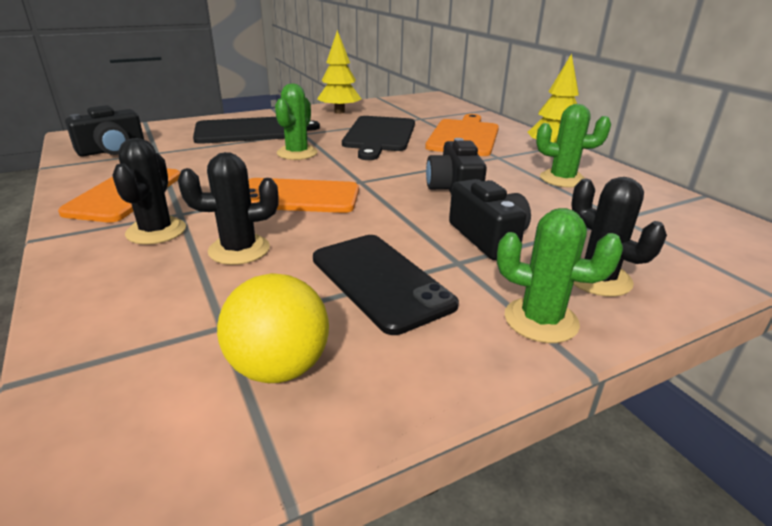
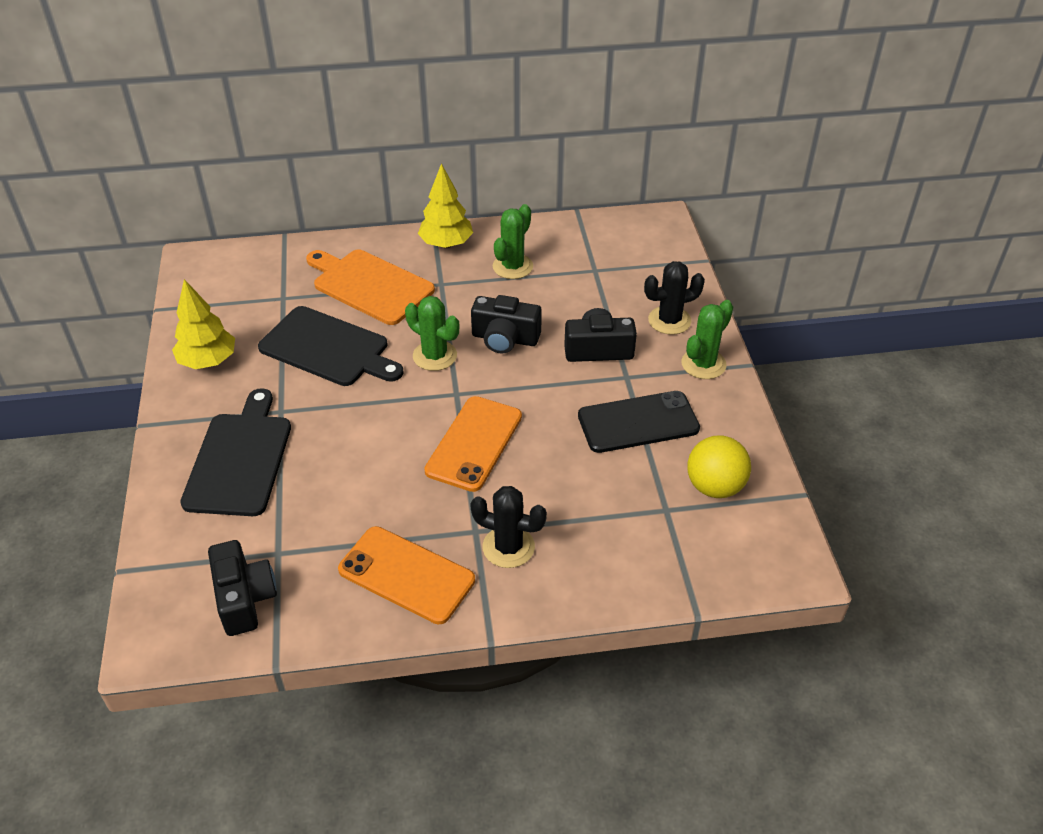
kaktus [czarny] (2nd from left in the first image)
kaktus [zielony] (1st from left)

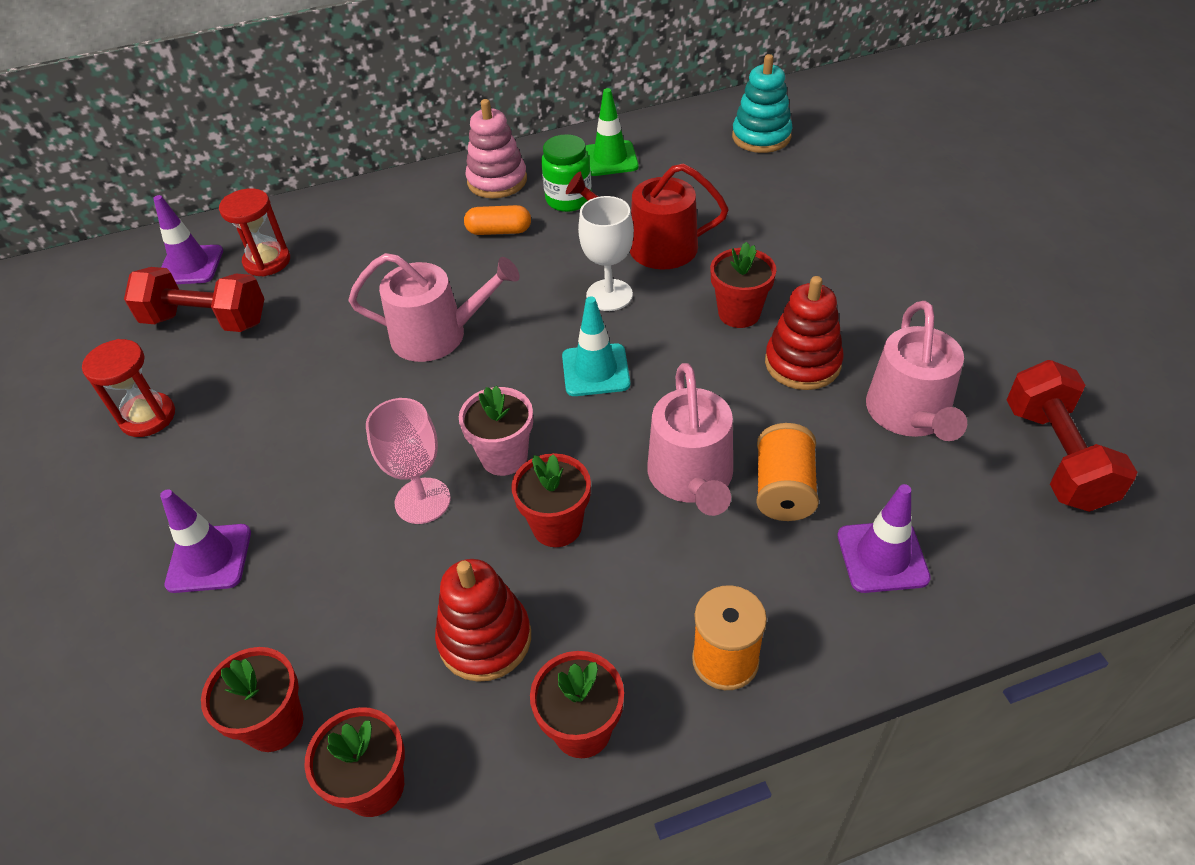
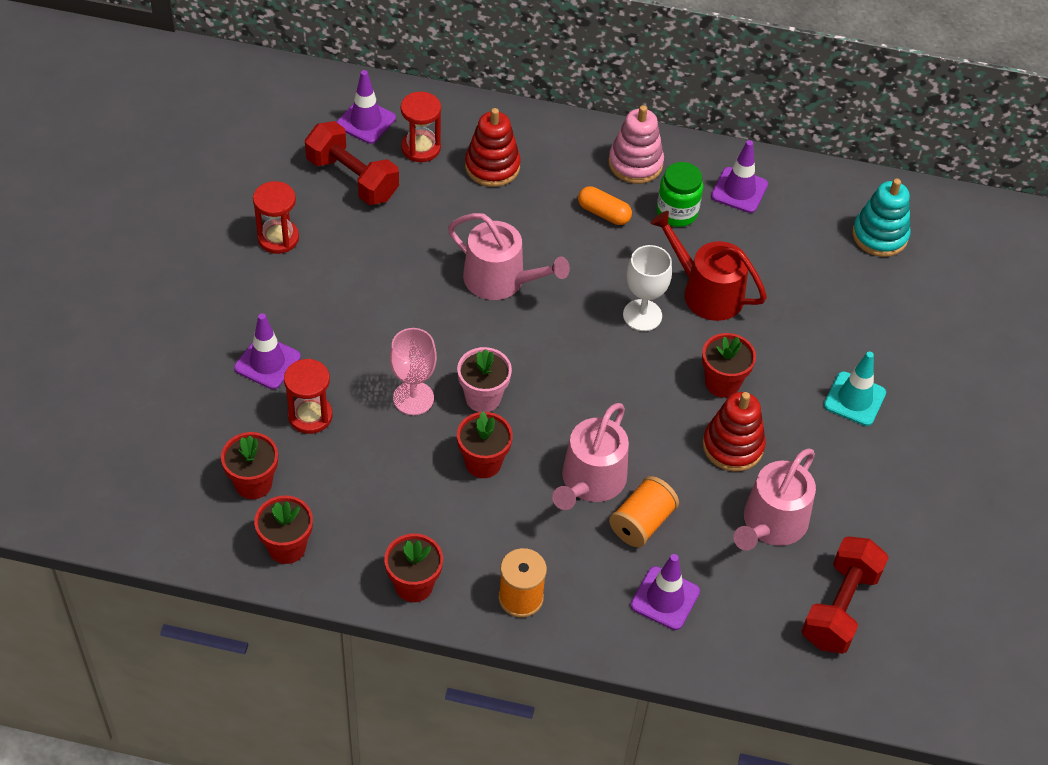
klepsydra [czerwony] (2nd from left)
zabawka nakładanka [czerwony] (1st from left)
pachołek [turkusowy]
pachołek [fioletowy] (4th from left)

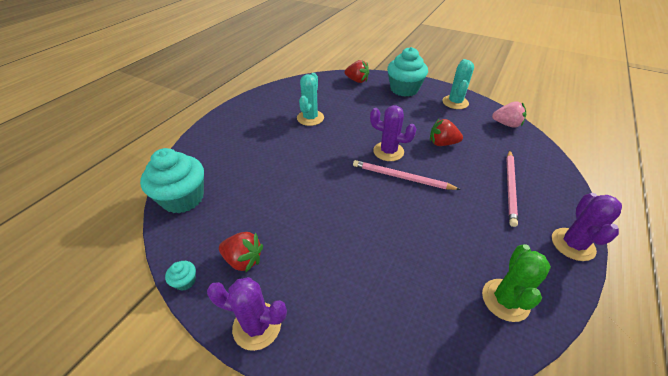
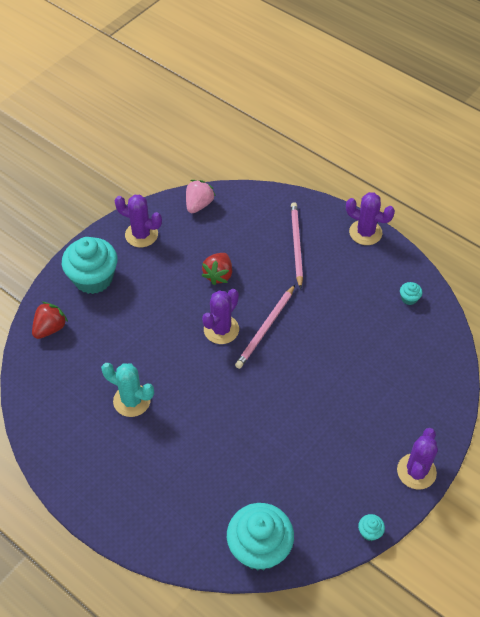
truskawka [czerwony] (1st from left in the first image)
muffinka [turkusowy] (4th from left)
kaktus [fioletowy] (1st from left)
ołówek [różowy] (2nd from left)

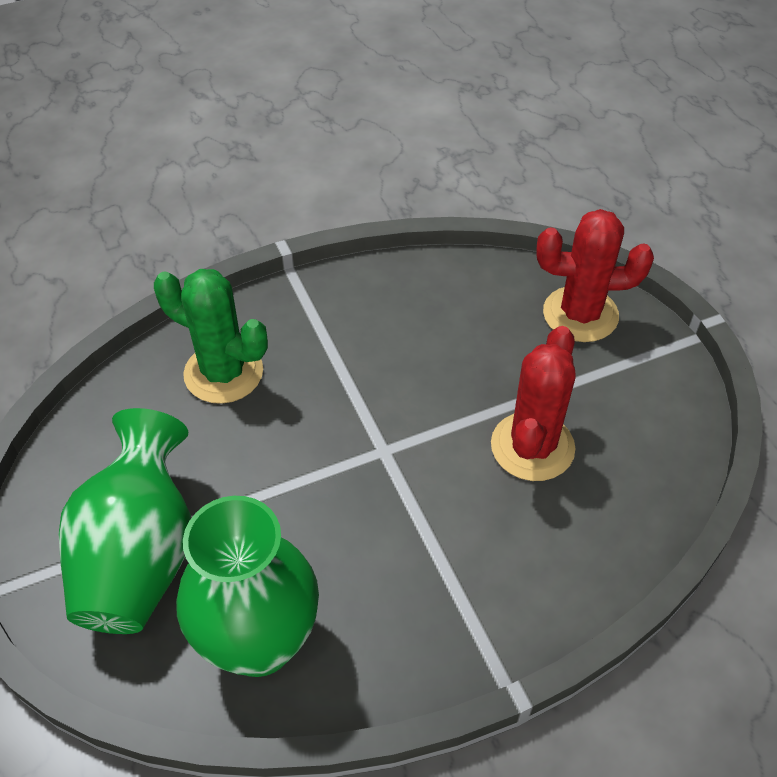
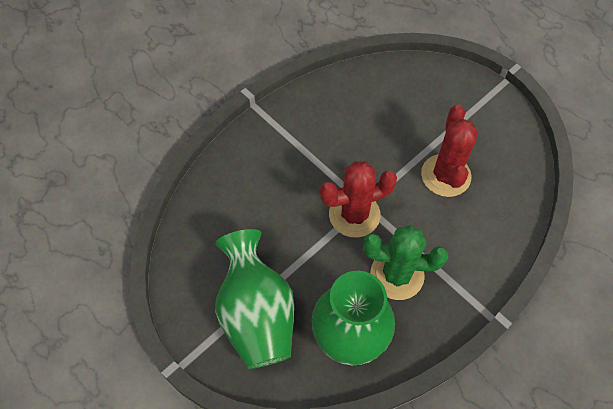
kaktus [zielony]
kaktus [czerwony] (1st from left)

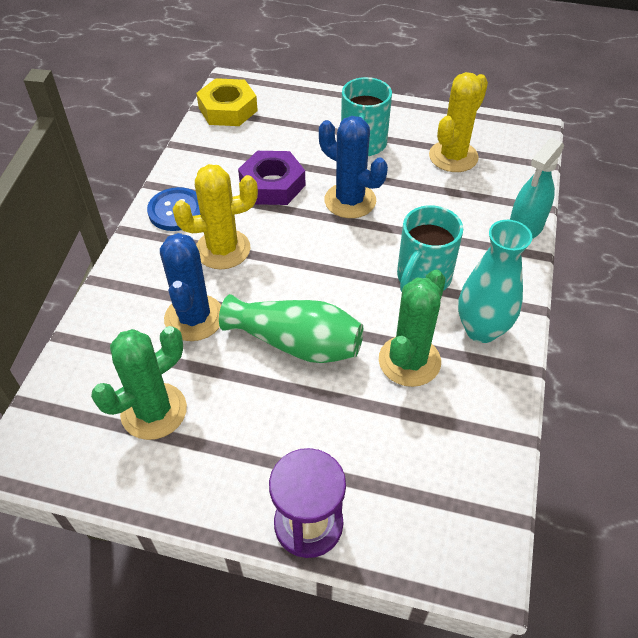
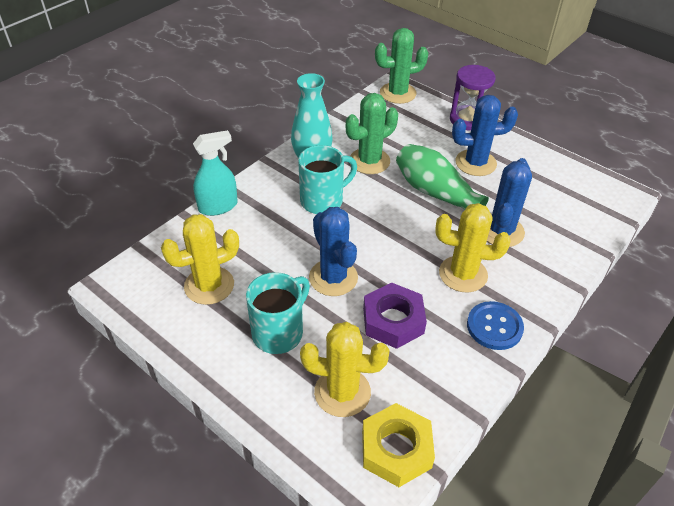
kaktus [żółty] (2nd from left)
kaktus [niebieski] (2nd from left)
kaktus [zielony] (2nd from left)

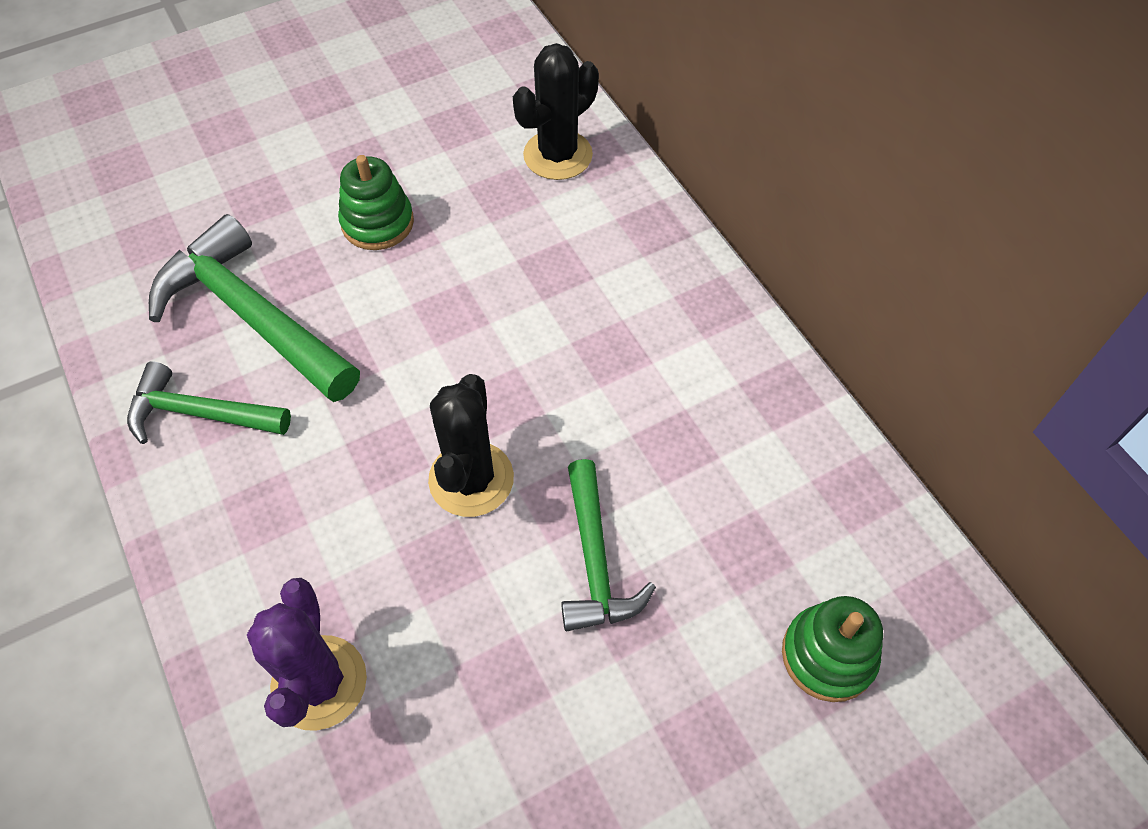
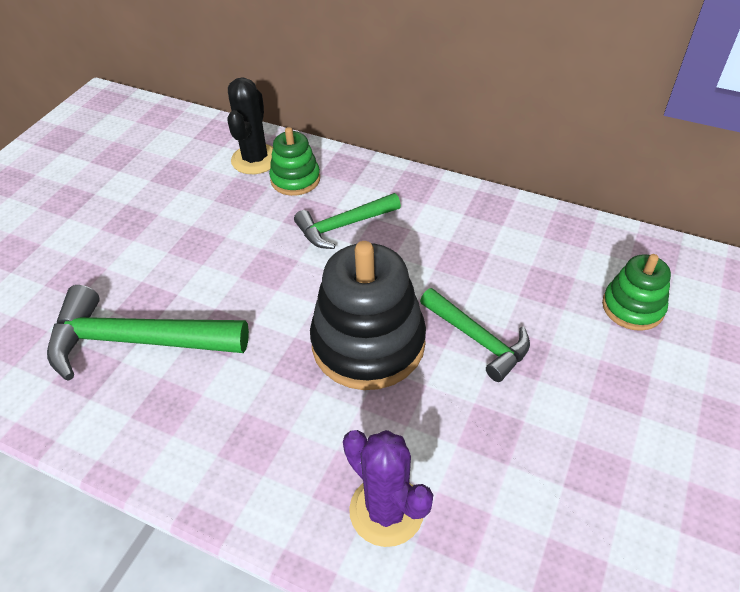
młotek [zielony] (2nd from left)
zabawka nakładanka [zielony] (1st from left)
zabawka nakładanka [czarny]

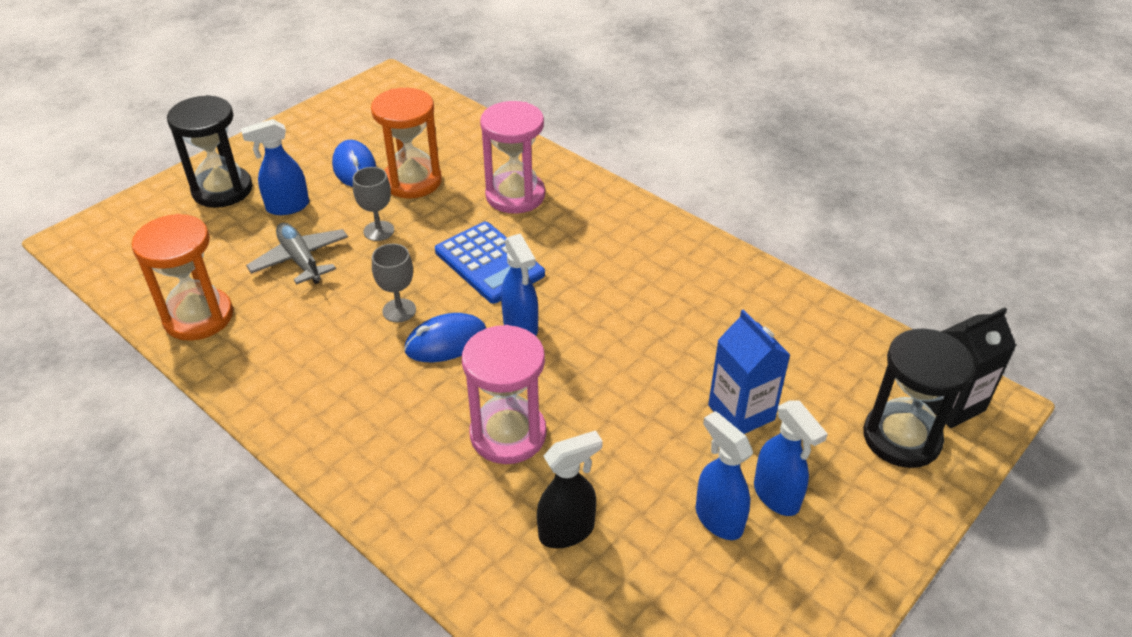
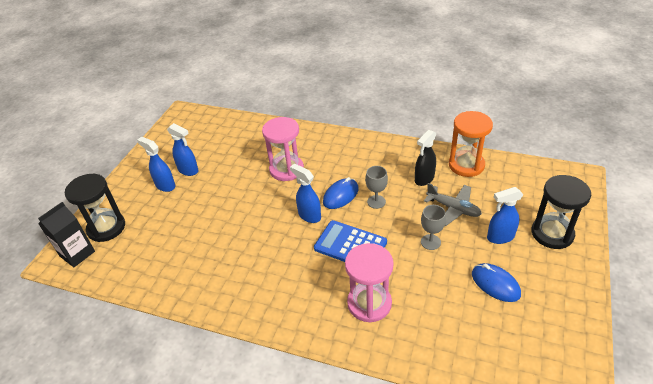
klepsydra [pomarańczowy] (2nd from left in the first image)
karton mleka [niebieski]
spryskiwacz [czarny]
spryskiwacz [niebieski] (4th from left)

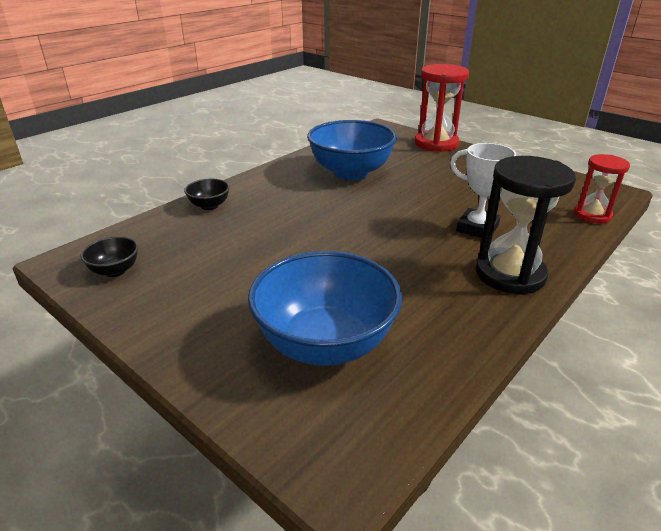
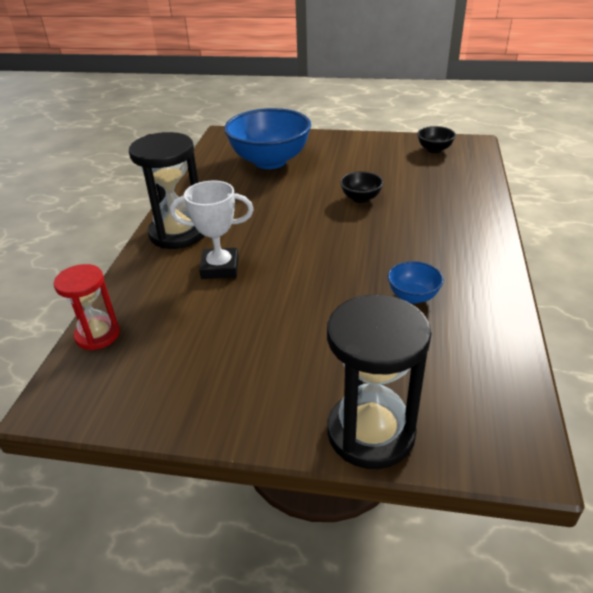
miska [czarny] (1st from left)
klepsydra [czarny] (2nd from left)
miska [niebieski] (2nd from left)

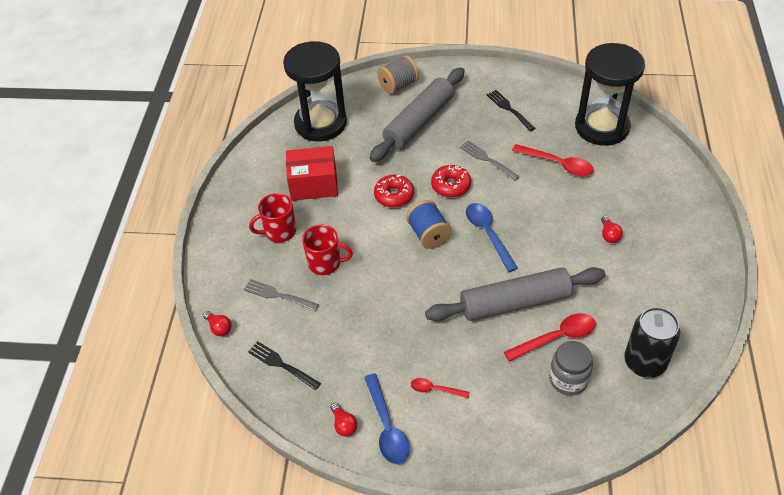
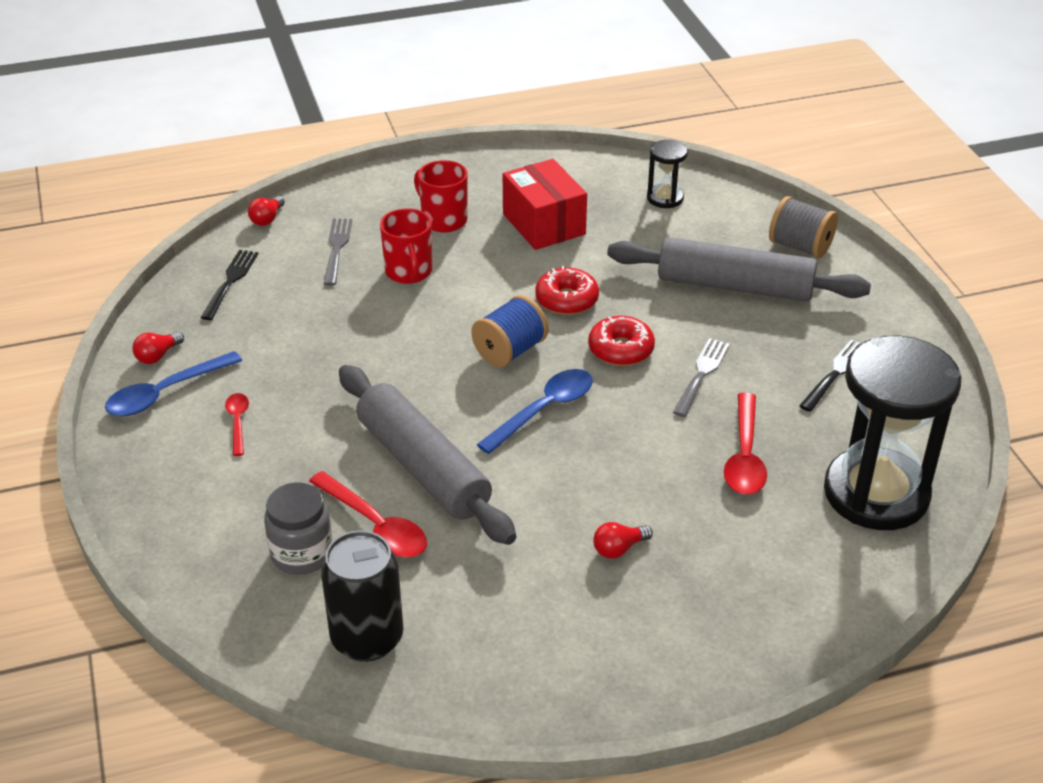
klepsydra [czarny] (1st from left)

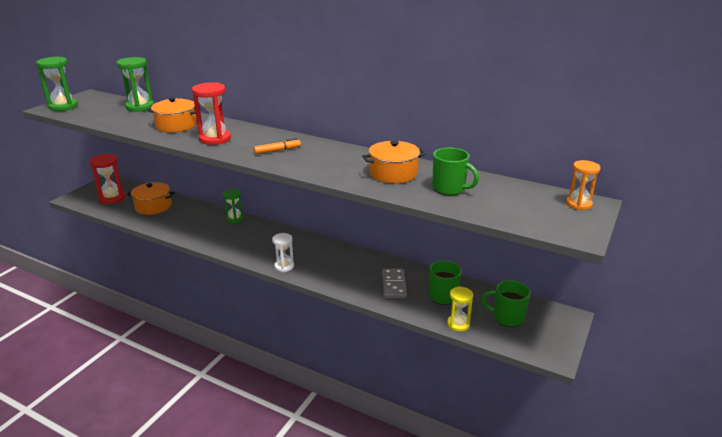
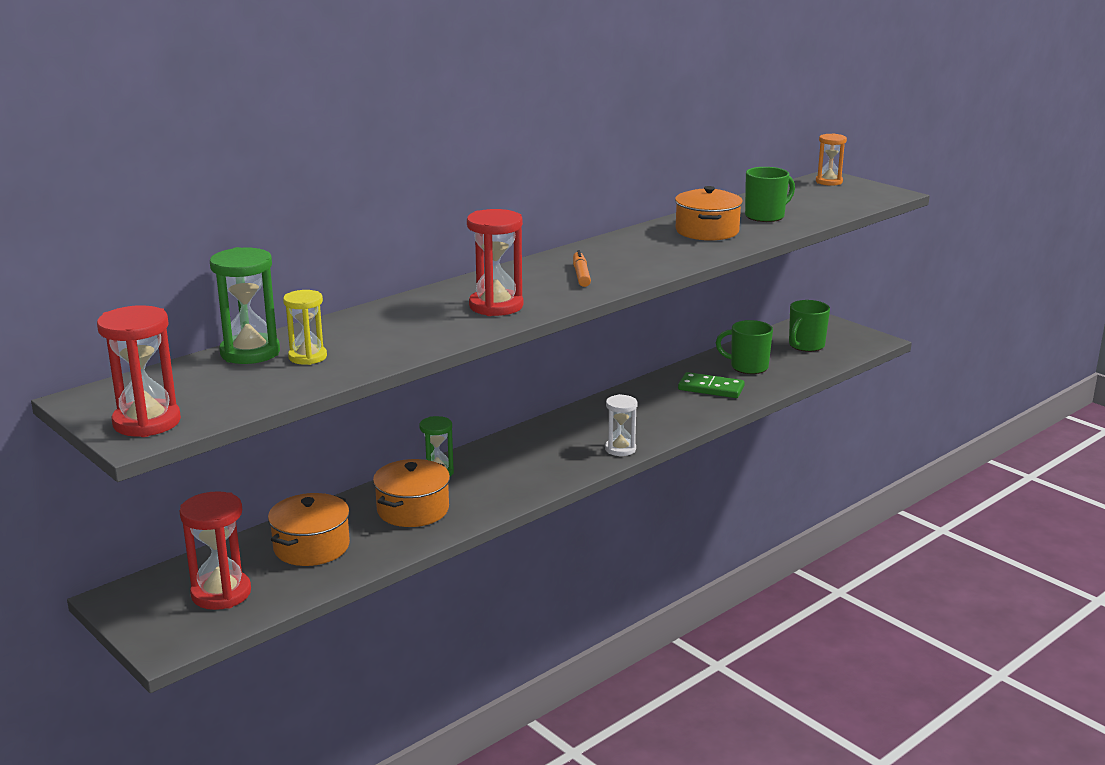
garnek [pomarańczowy] (2nd from left)
klepsydra [żółty]
klepsydra [czerwony] (1st from left)
kostka domina [zielony]

